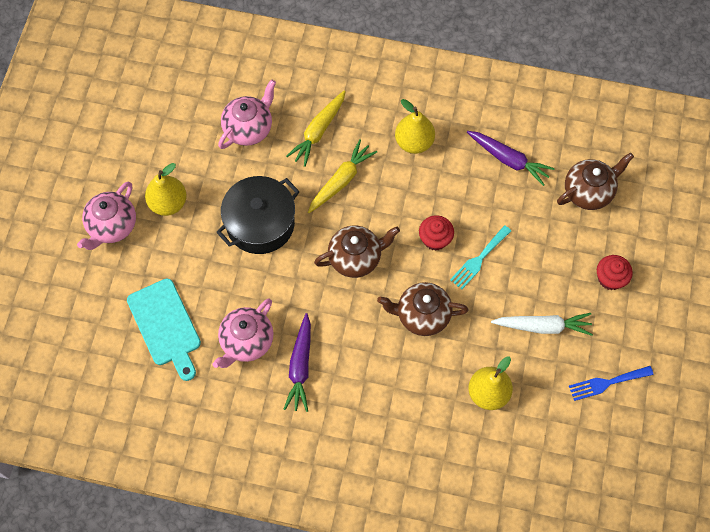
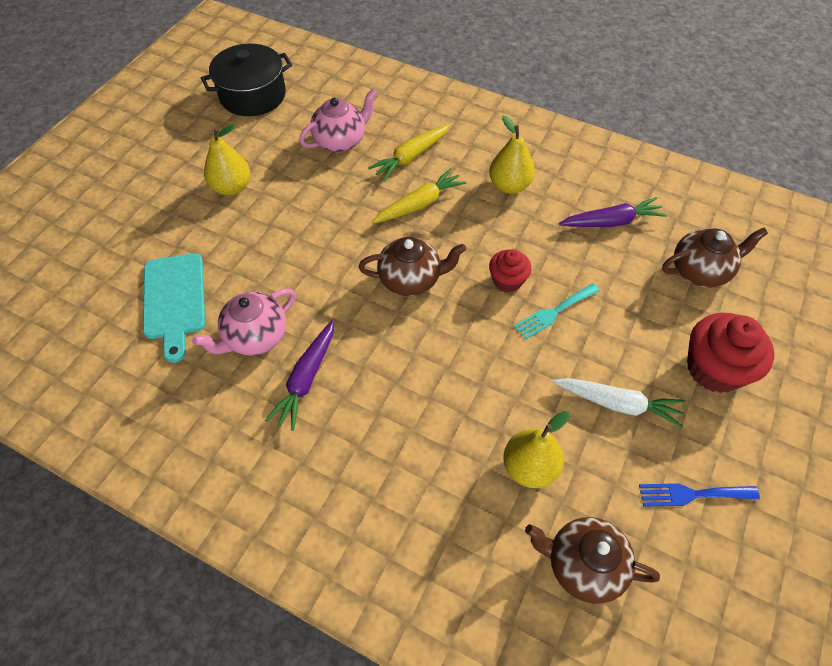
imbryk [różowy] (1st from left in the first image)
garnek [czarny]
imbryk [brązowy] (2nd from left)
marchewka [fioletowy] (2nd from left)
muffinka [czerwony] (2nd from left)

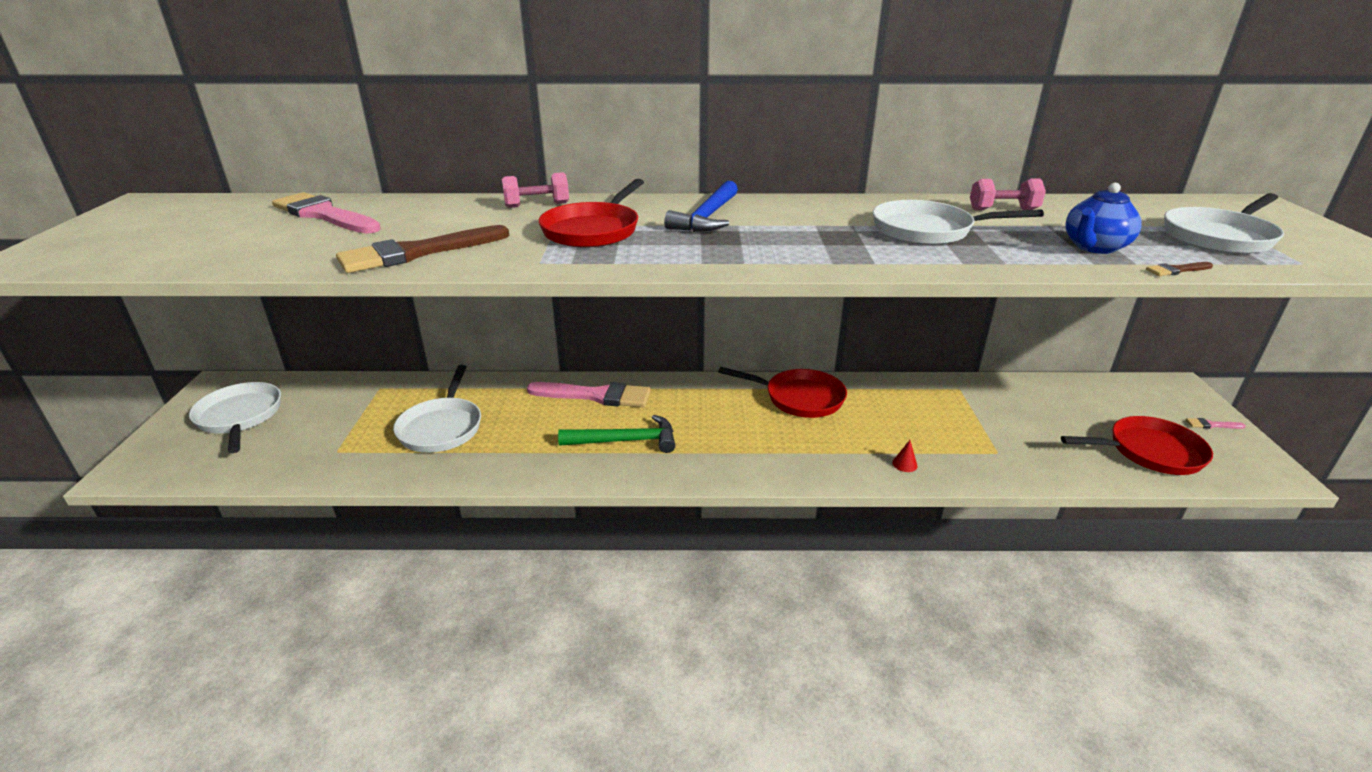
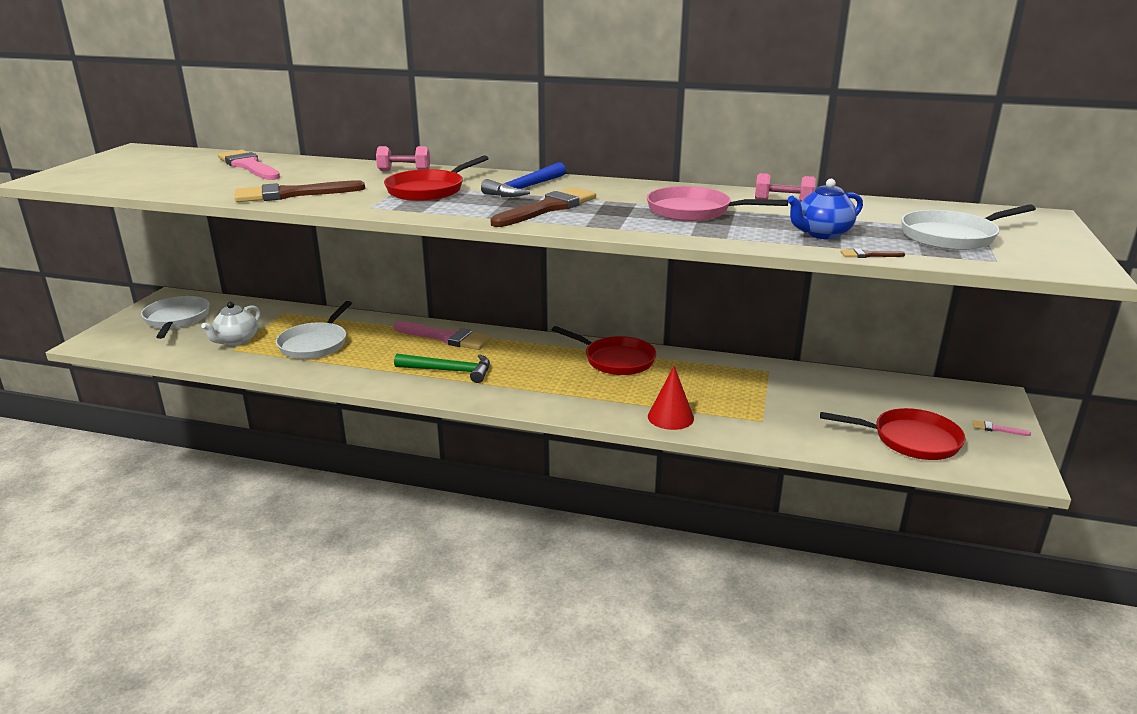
imbryk [biały]
pędzel [brązowy] (2nd from left)
patelnia [różowy]
stożek [czerwony]

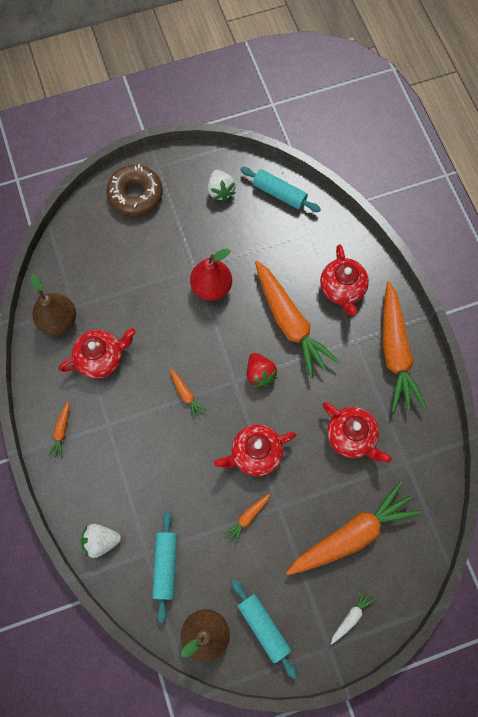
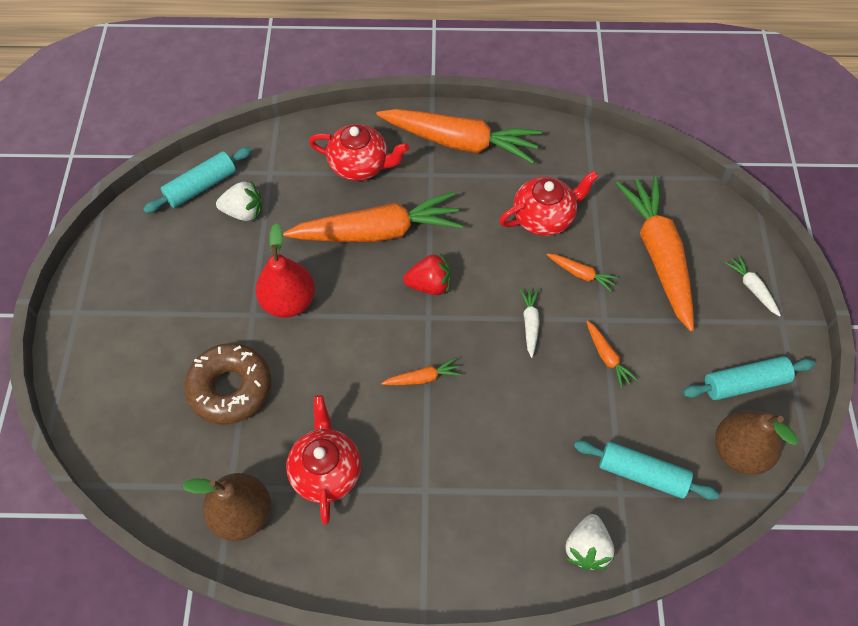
marchewka [pomarańczowy] (4th from left)
donut [brązowy]
truskawka [biały] (1st from left)
marchewka [biały] (1st from left)

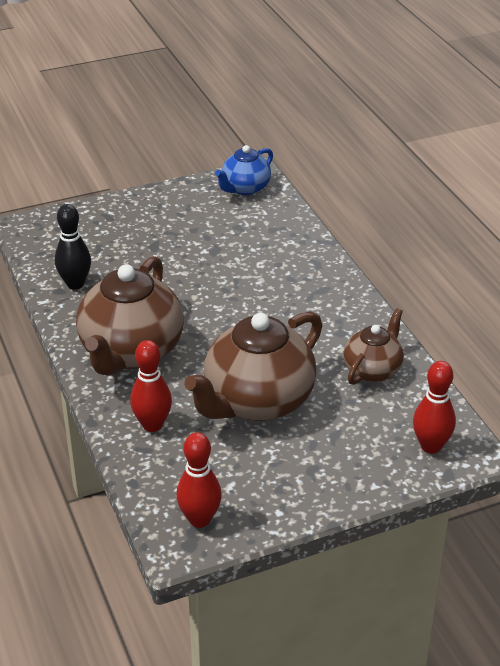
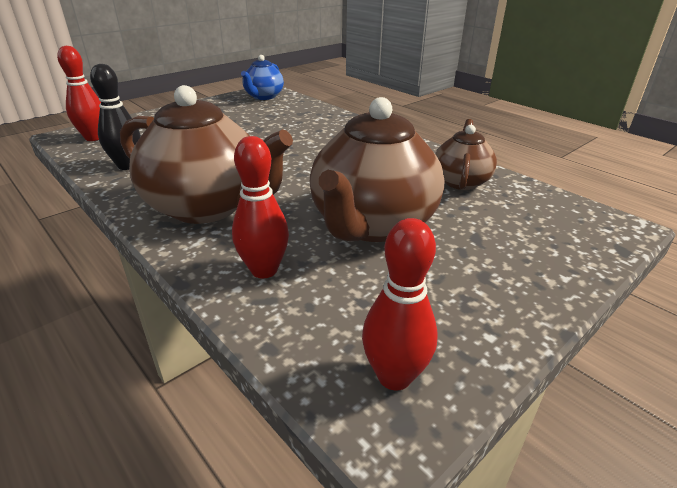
kręgiel [czerwony] (1st from left)
imbryk [brązowy] (1st from left)

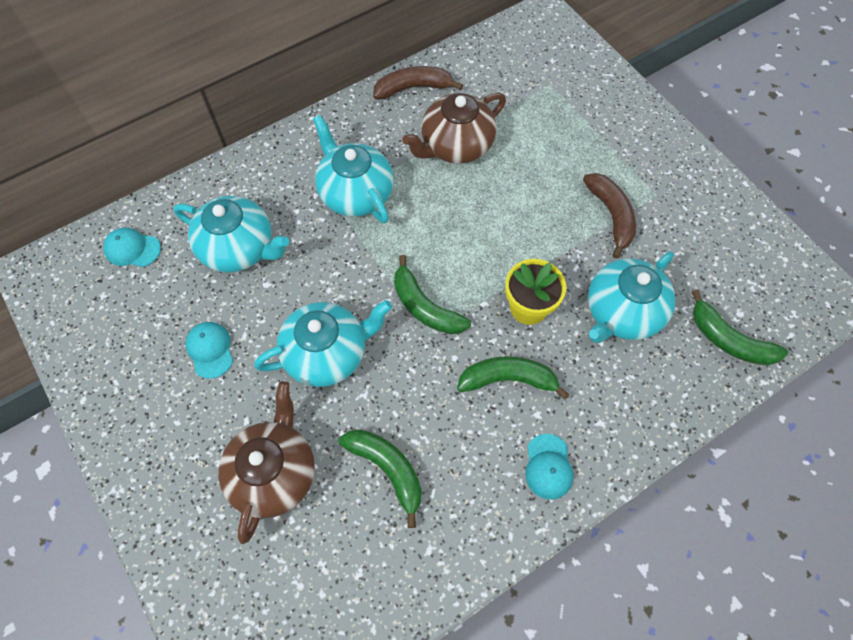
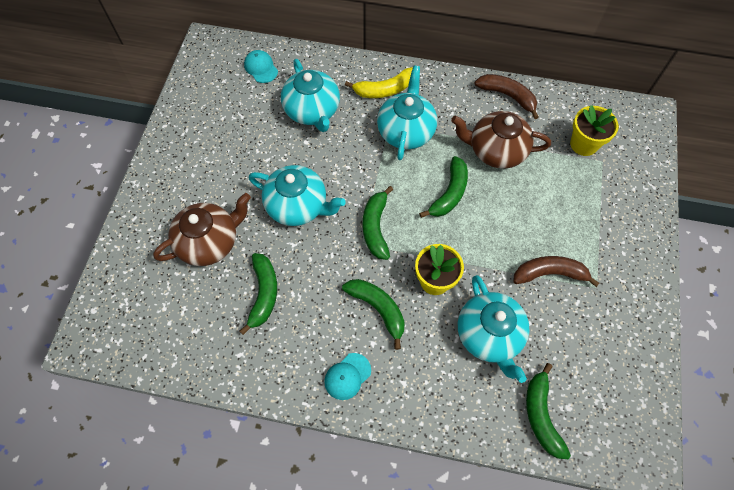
czapka [turkusowy] (2nd from left in the first image)
banan [żółty]
banan [zielony] (4th from left)
doniczka [żółty] (2nd from left)
banan [brązowy] (2nd from left)
imbryk [turkusowy] (4th from left)

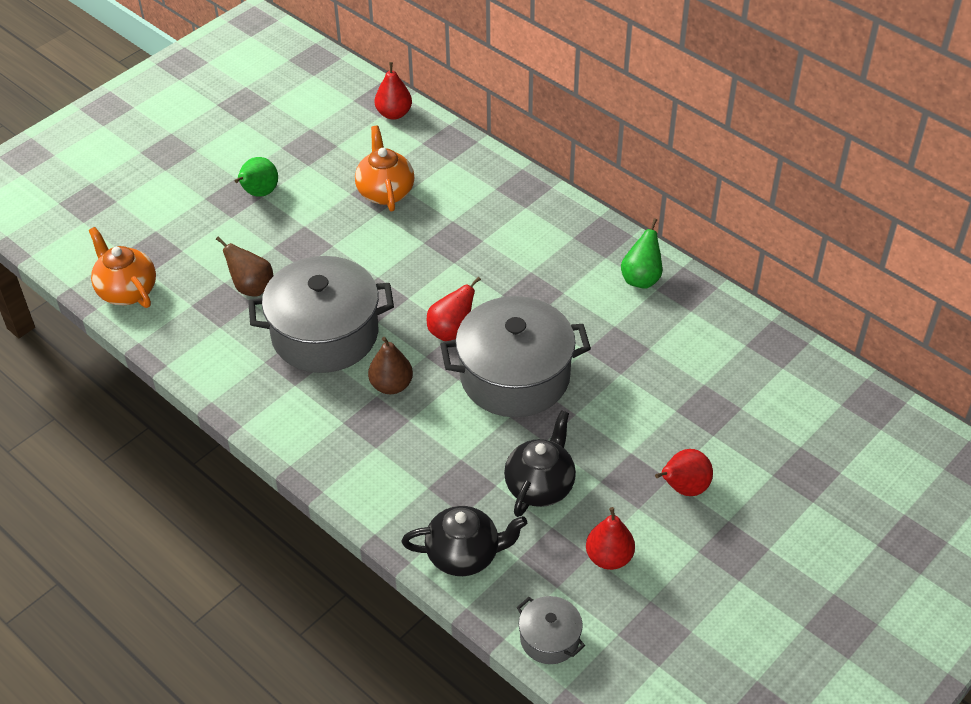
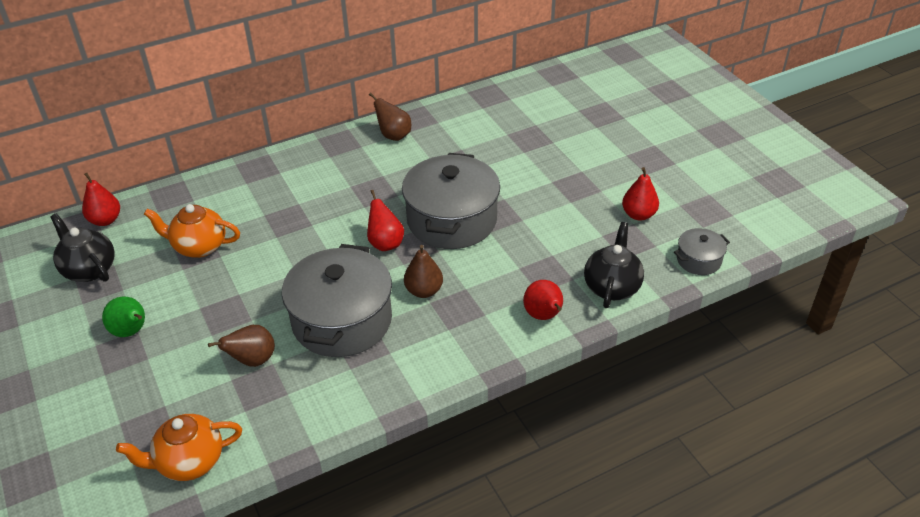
imbryk [czarny] (1st from left)
gruszka [czerwony] (3rd from left)
gruszka [brązowy] (2nd from left)

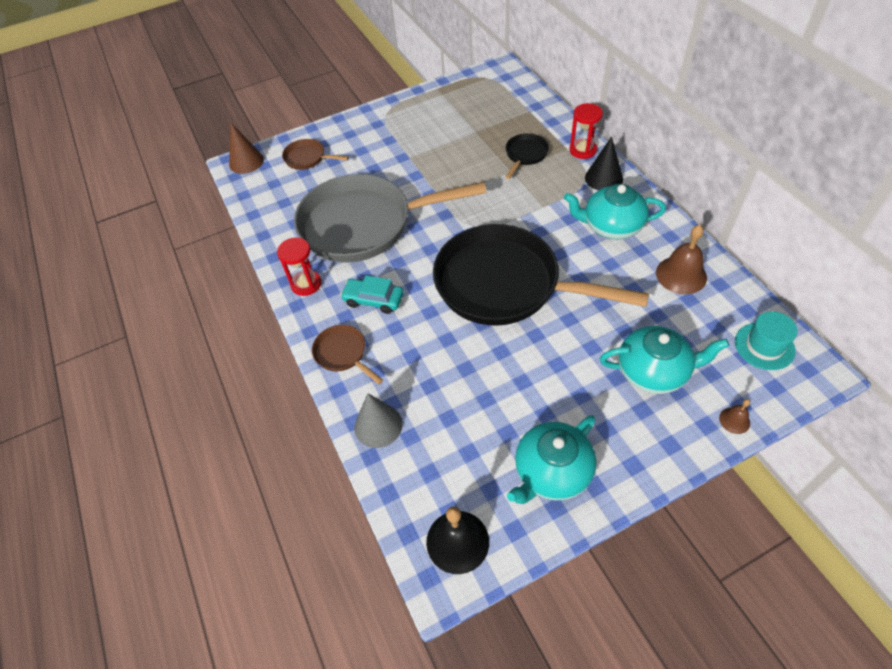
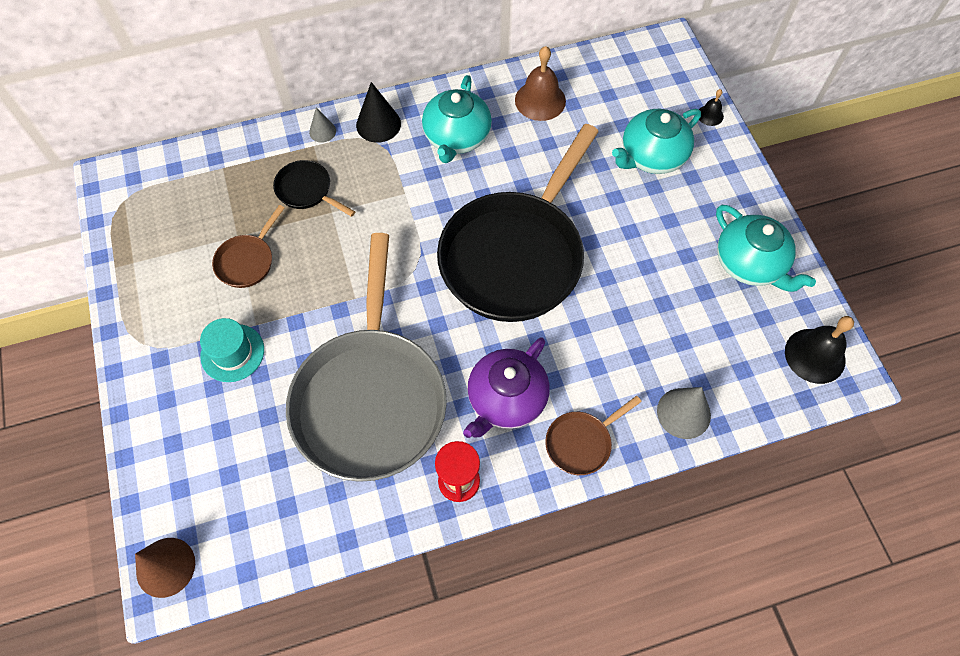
patelnia [brązowy] (1st from left)
kapelusz [turkusowy]
imbryk [fioletowy]
stożek [szary] (1st from left)
dzwonek [czarny] (1st from left)
imbryk [turkusowy] (2nd from left)

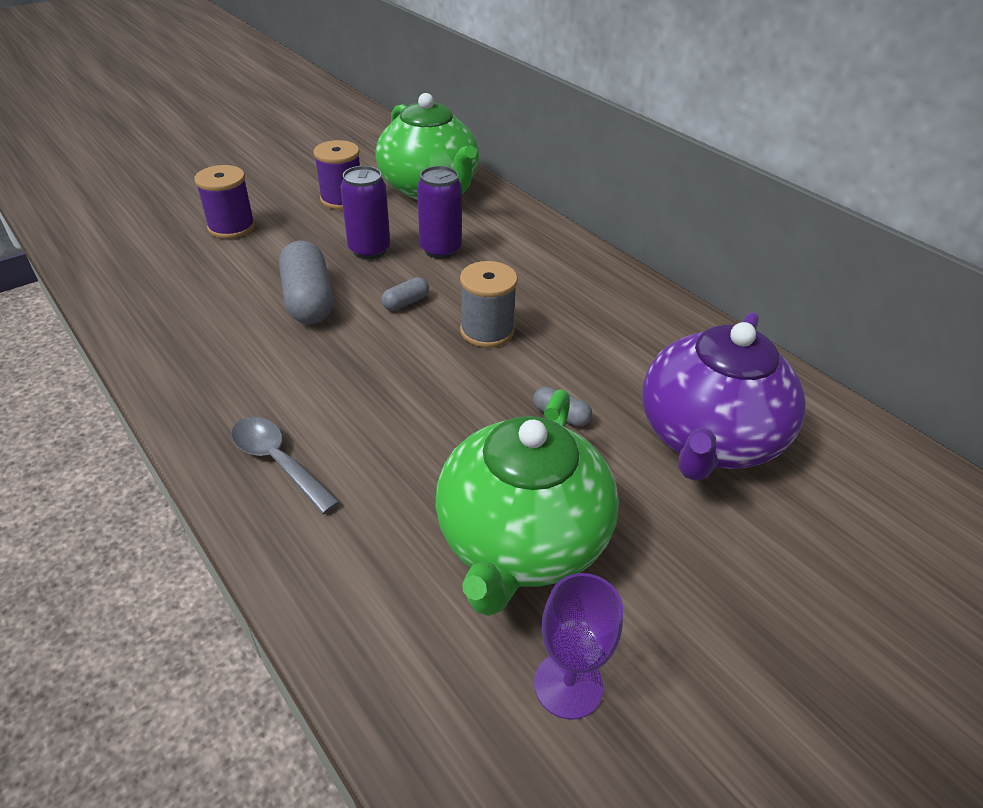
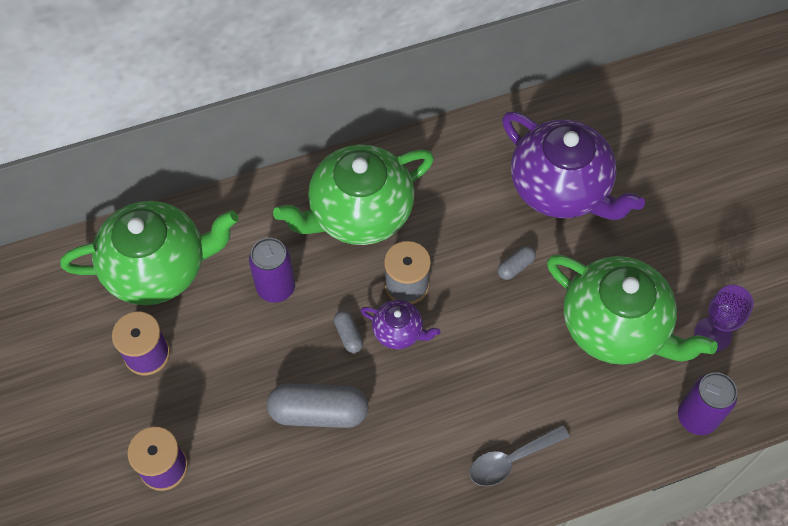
imbryk [zielony] (2nd from left)
imbryk [fioletowy] (1st from left)
puszka [fioletowy] (2nd from left)

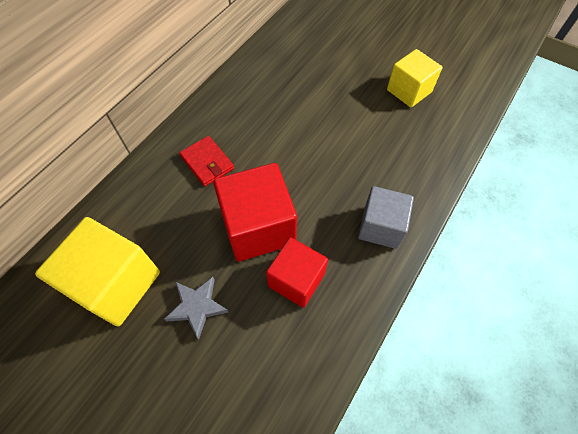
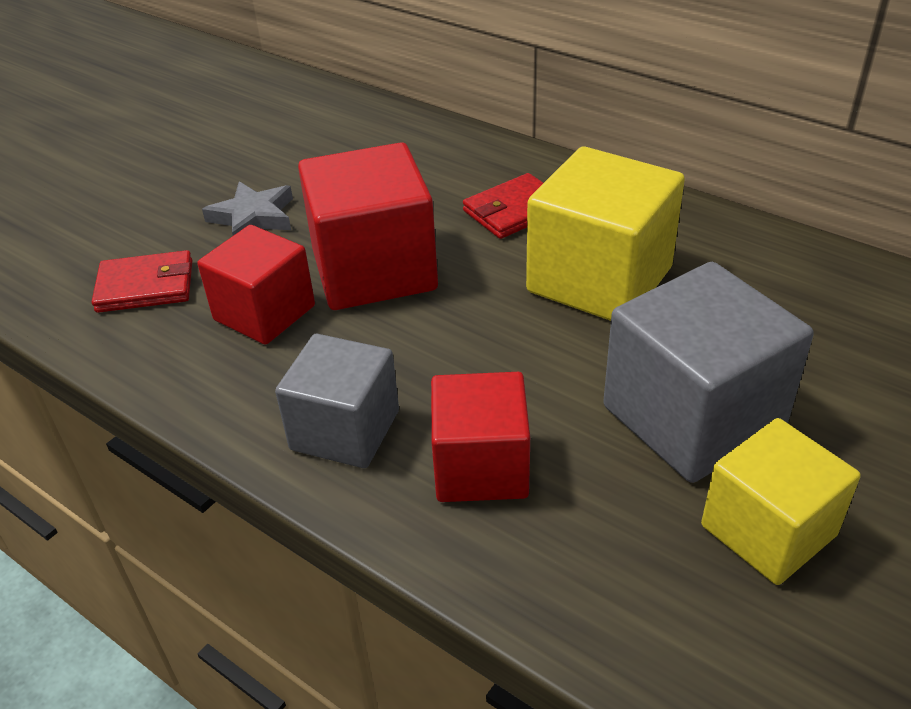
portfel [czerwony] (1st from left)
sześcian [czerwony] (3rd from left)
sześcian [szary] (2nd from left)
sześcian [żółty] (1st from left)

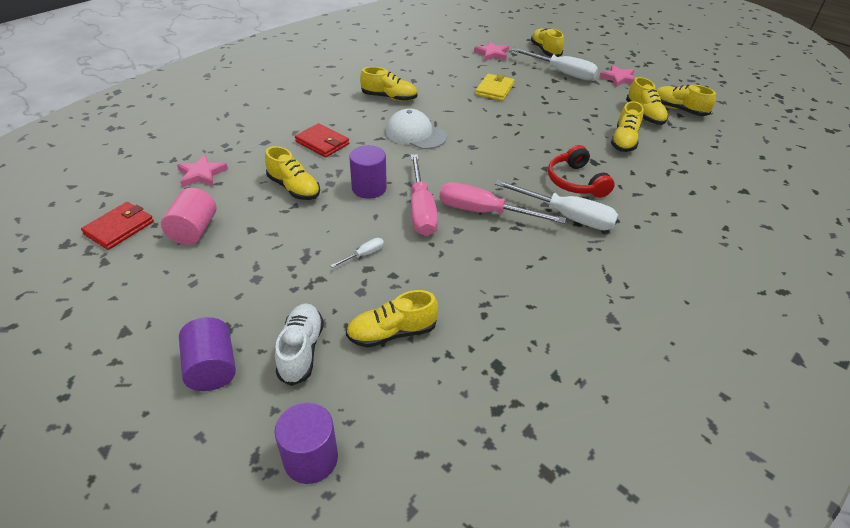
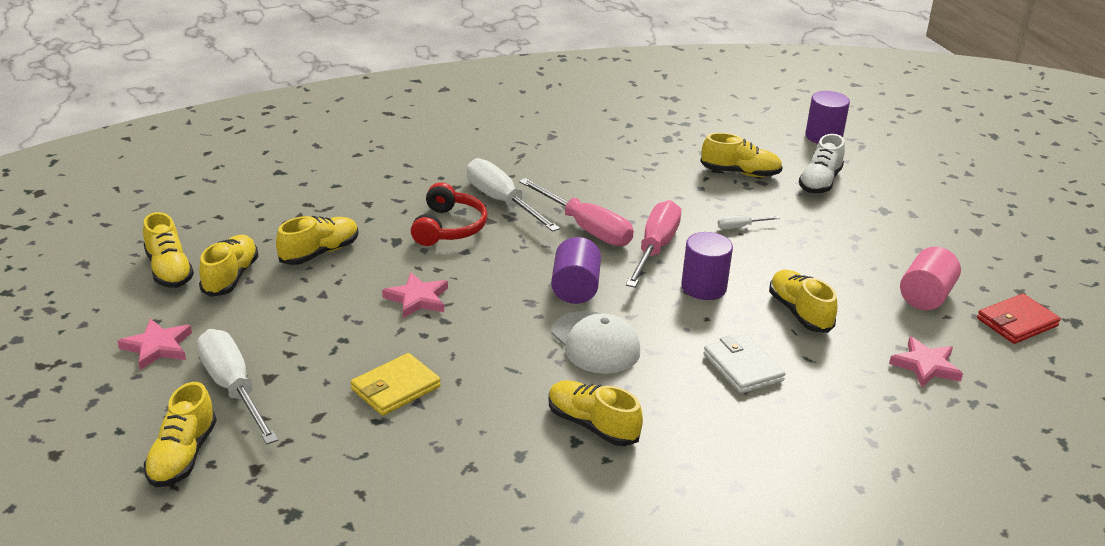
walec [fioletowy] (1st from left)
gwiazda [różowy] (2nd from left)
portfel [biały]

